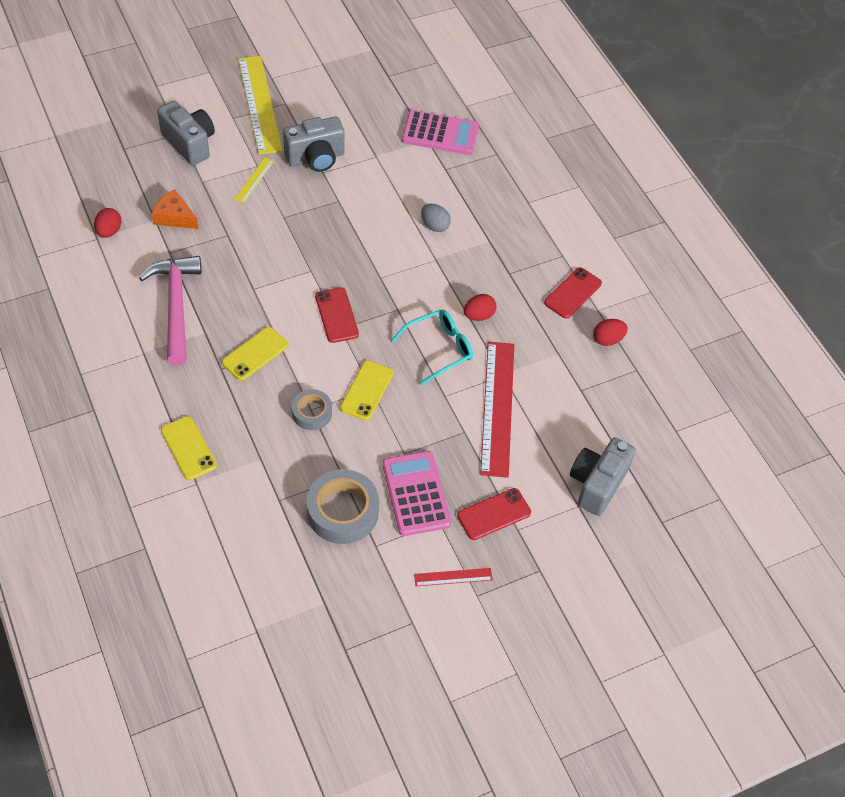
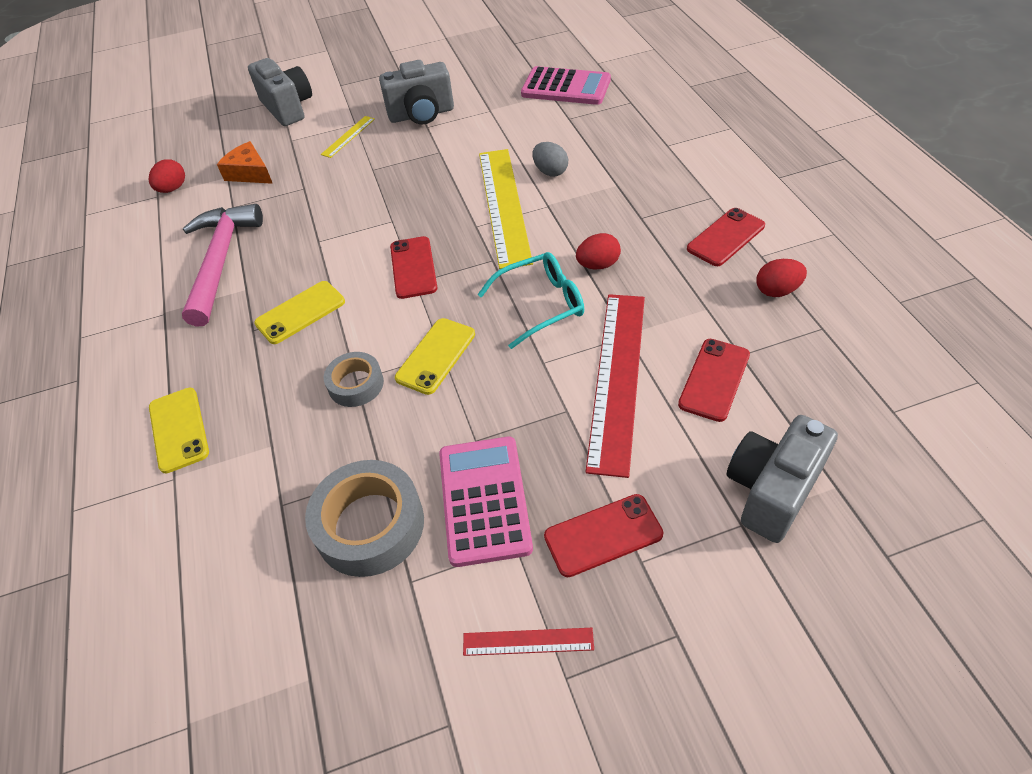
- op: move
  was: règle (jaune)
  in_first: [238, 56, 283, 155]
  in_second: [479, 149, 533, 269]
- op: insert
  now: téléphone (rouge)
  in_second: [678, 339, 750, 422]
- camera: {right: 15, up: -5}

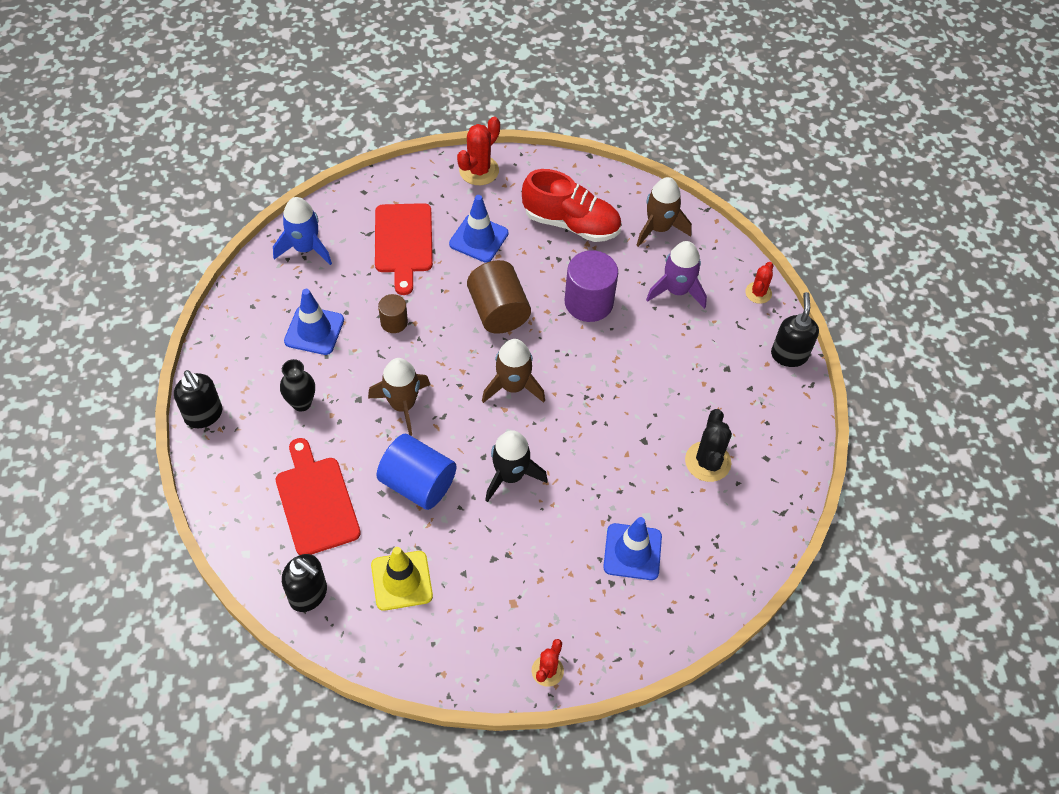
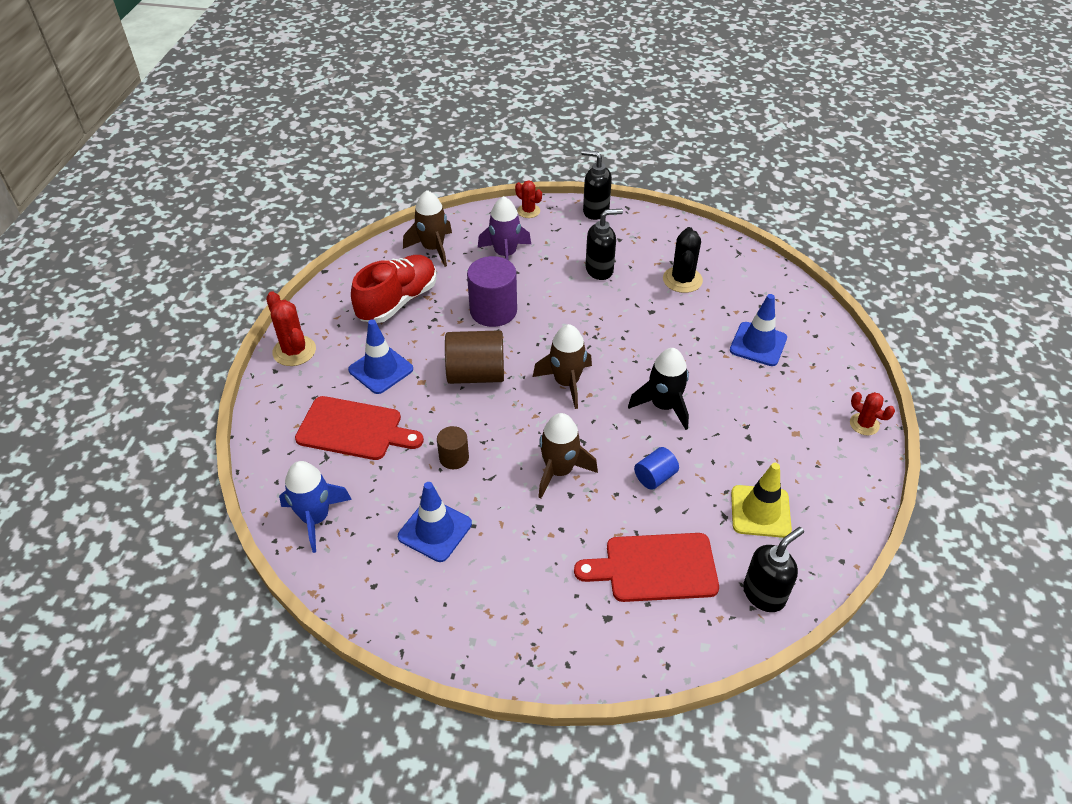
- op: move
  was: distributeur de savon (noir)
  in_first: [174, 370, 222, 428]
  in_second: [585, 209, 623, 280]
- op: delete
  was: vase (noir)
  in_first: [280, 359, 315, 412]
- op: resize
  was: cylindre (bleu)
  in_first: [376, 434, 456, 510]
  in_second: [634, 447, 679, 490]
  ratio: 0.54
- op: rotate
  was: cactus (noir)
  in_first: [685, 409, 732, 482]
  in_second: [663, 227, 703, 293]
  clockwise: 75
- camera: {right: -70, up: -10}

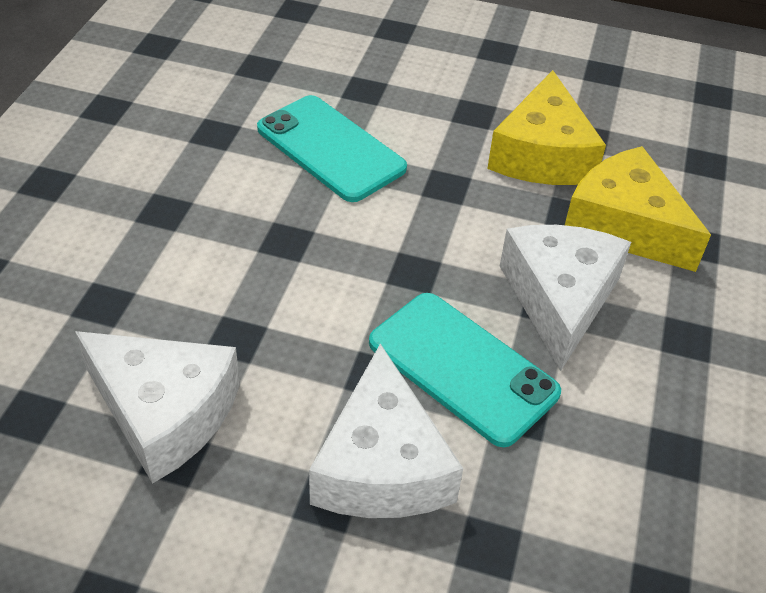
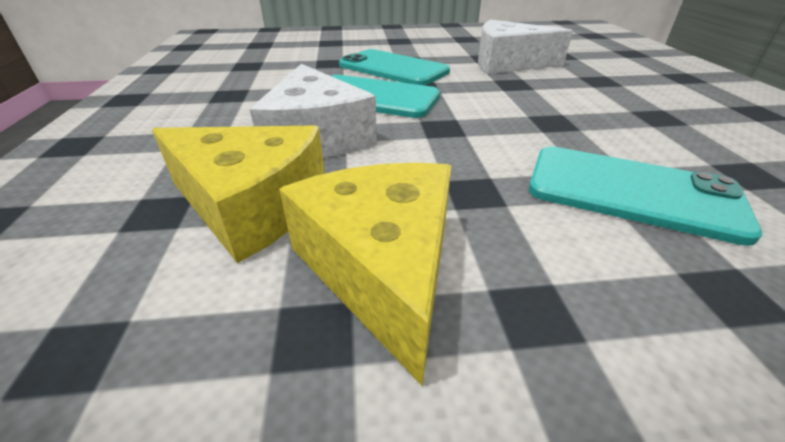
- op: replace
  was: fromage (blanc)
  now: téléphone (turquoise)
  in_first: [309, 343, 463, 518]
  in_second: [339, 49, 450, 86]
- camera: {right: 160, up: -10}

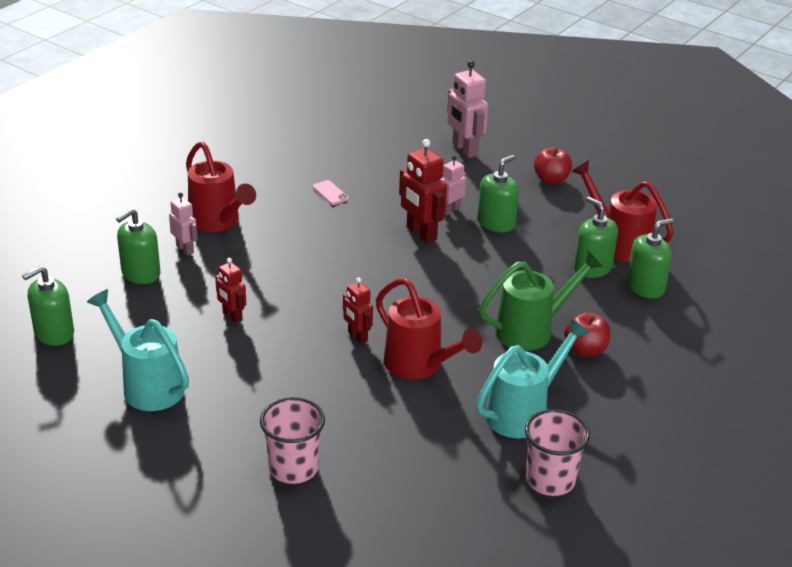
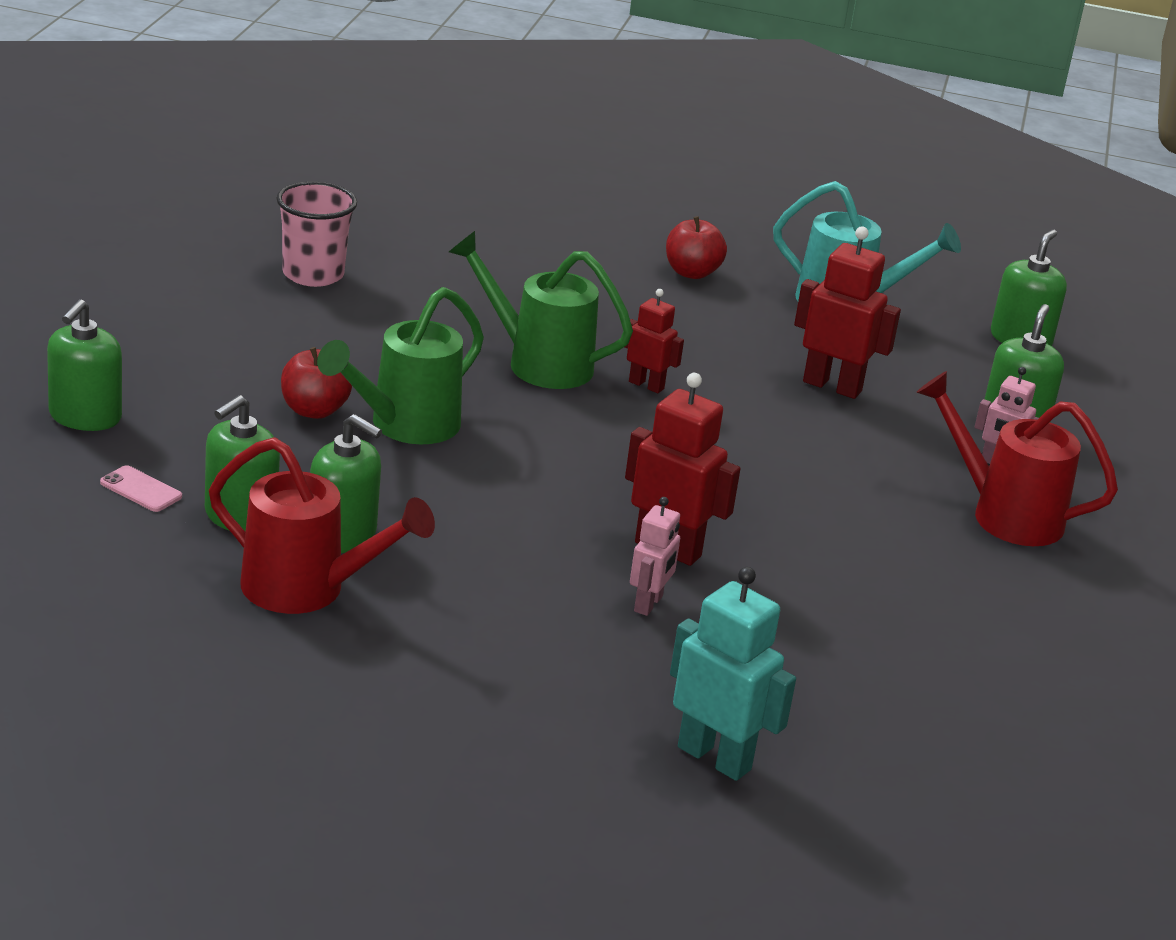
- op: resize
  was: robot (rouge)
  in_first: [215, 258, 246, 323]
  in_second: [794, 226, 901, 399]
  ratio: 1.66
- op: delete
  was: gobelet (rose)
  in_first: [260, 397, 325, 484]
- op: move
  was: téléphone (rose)
  in_first: [312, 180, 349, 205]
  in_second: [100, 465, 182, 512]
- op: recolor
  was: arrosoir (rouge)
  now: arrosoir (vert)
  in_first: [376, 278, 482, 380]
  in_second: [449, 231, 633, 389]
- op: recolor
  was: robot (rose)
  now: robot (turquoise)
  in_first: [447, 61, 488, 158]
  in_second: [670, 567, 796, 781]
- op: delete
  was: arrosoir (turquoise)
  in_first: [476, 318, 590, 438]
- op: move
  was: distributeur de savon (vert)
  in_first: [478, 155, 519, 233]
  in_second: [47, 299, 122, 431]
- op: move
  was: pomme (rouge)
  in_first: [534, 147, 572, 185]
  in_second: [666, 216, 727, 279]
- camera: {right: 155, up: -5}

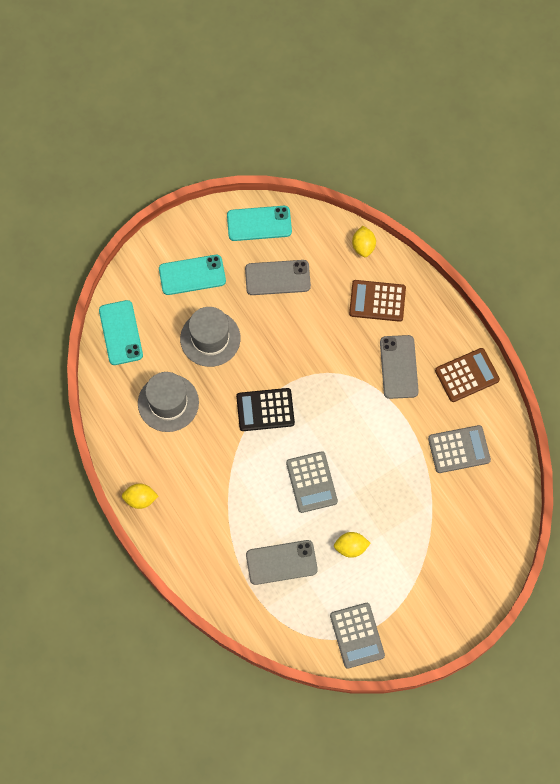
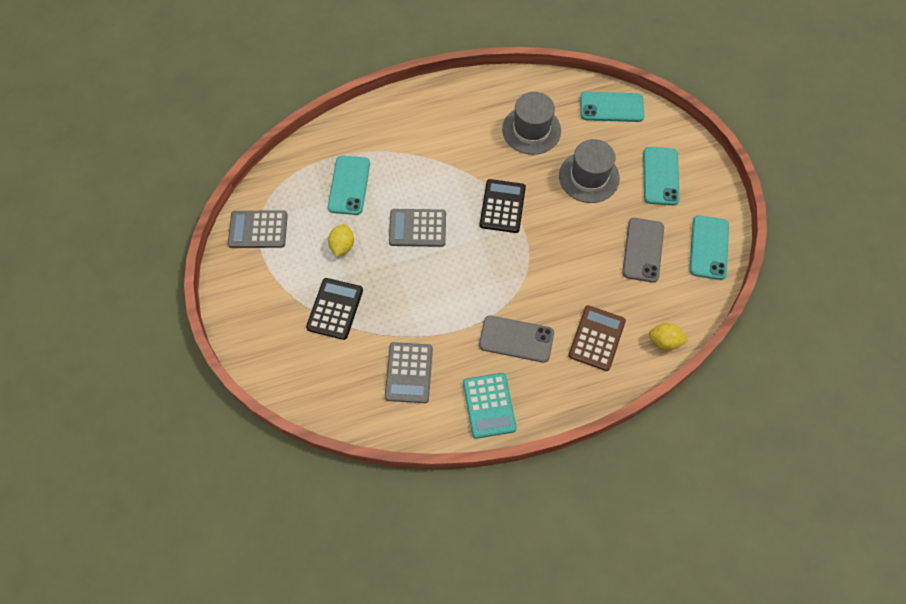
- op: delete
  was: citron (jaune)
  in_first: [122, 484, 158, 509]
- op: recolor
  was: téléphone (gris)
  now: téléphone (turquoise)
  in_first: [246, 540, 318, 585]
  in_second: [328, 156, 370, 215]
- op: recolor
  was: calculatrice (marron)
  now: calculatrice (turquoise)
  in_first: [435, 348, 500, 402]
  in_second: [463, 373, 517, 439]
- op: insert
  now: calculatrice (noir)
  in_second: [306, 278, 363, 340]
- camera: {right: 105, up: -5}

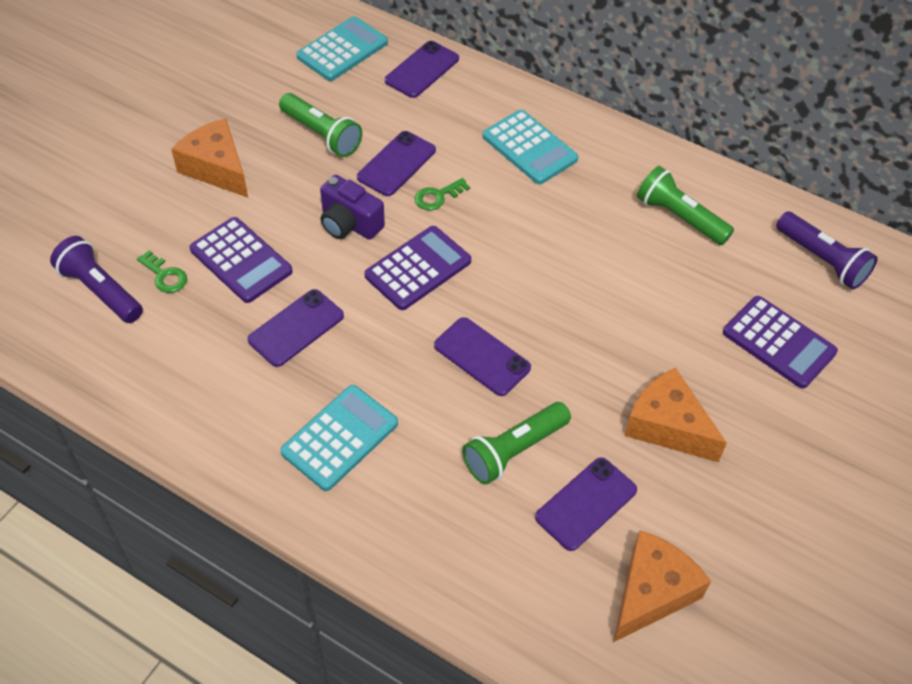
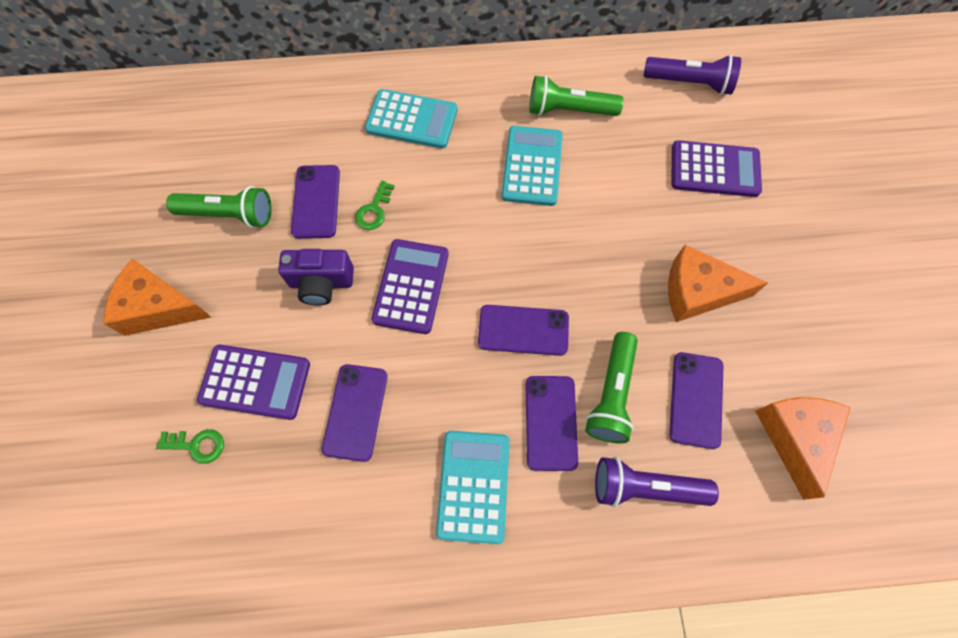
- op: move
  was: lampe de poche (violet)
  in_first: [50, 236, 143, 323]
  in_second: [595, 457, 719, 507]
- op: move
  was: calculatrice (turquoise)
  in_first: [296, 16, 388, 81]
  in_second: [501, 126, 563, 206]
- op: move
  was: téléphone (violet)
  in_first: [385, 41, 459, 98]
  in_second: [526, 376, 578, 471]
- camera: {right: -35, up: 15}

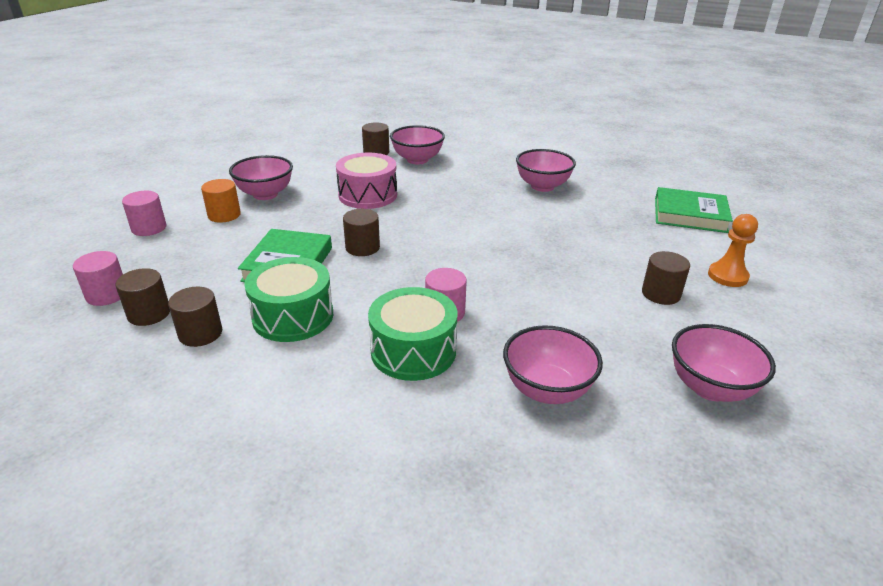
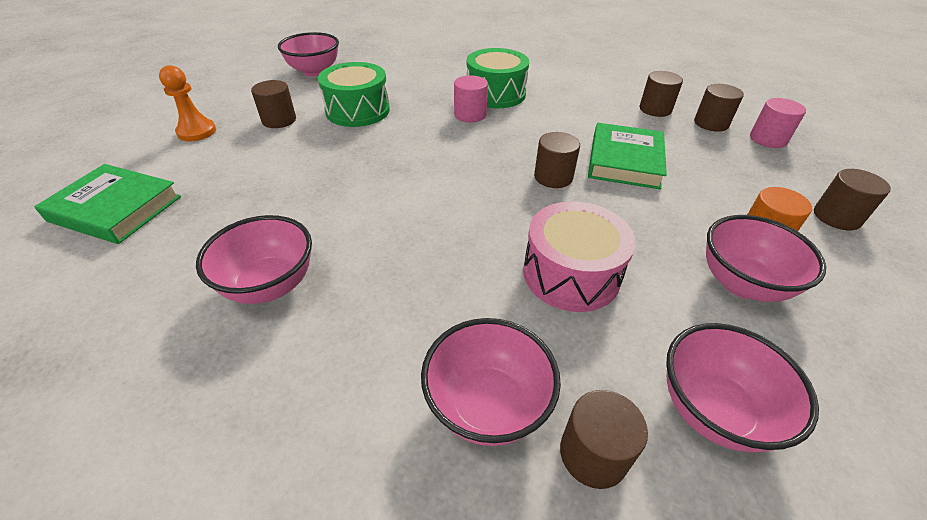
- op: recolor
  was: cylindre (rose)
  now: cylindre (marron)
  in_first: [122, 191, 166, 236]
  in_second: [814, 169, 891, 231]
- op: move
  was: tambour (vert)
  in_first: [244, 257, 333, 342]
  in_second: [318, 62, 390, 127]
- op: move
  was: bol (rose)
  in_first: [503, 325, 603, 404]
  in_second: [666, 323, 819, 452]
- camera: {right: -175, up: 10}

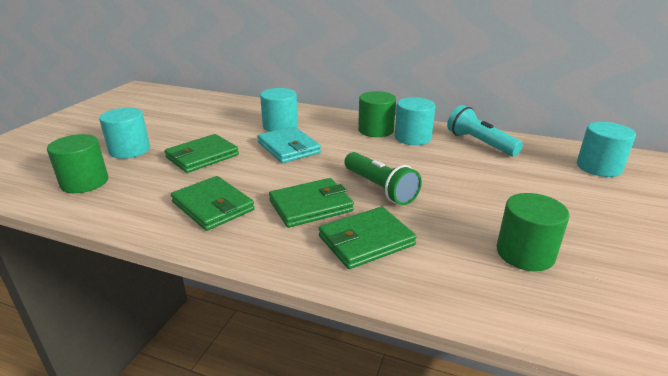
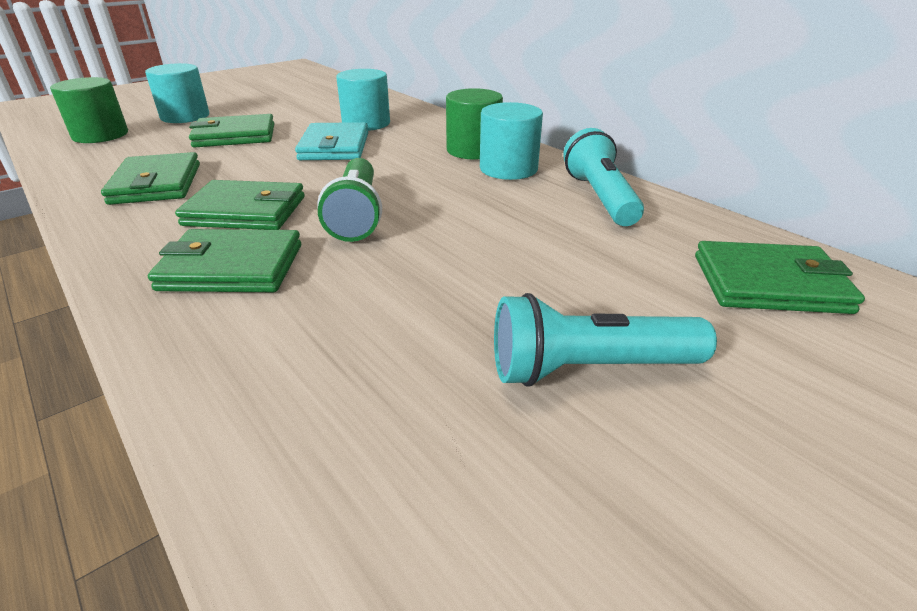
- op: delete
  was: cylindre (vert)
  in_first: [497, 193, 570, 271]
- op: replace
  was: cylindre (turquoise)
  now: portefeuille (vert)
  in_first: [577, 122, 636, 177]
  in_second: [695, 241, 865, 314]
- op: insert
  now: lampe de poche (turquoise)
  in_second: [494, 293, 717, 387]
- camera: {right: 30, up: 5}

